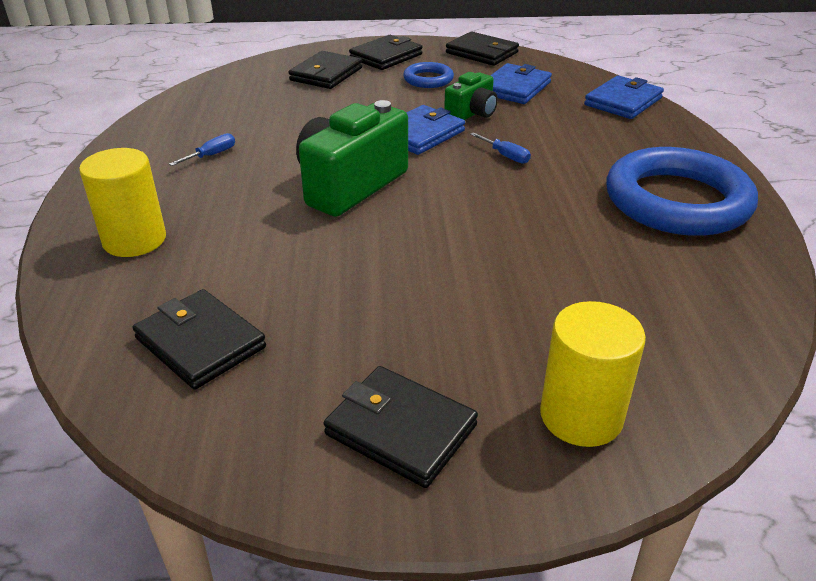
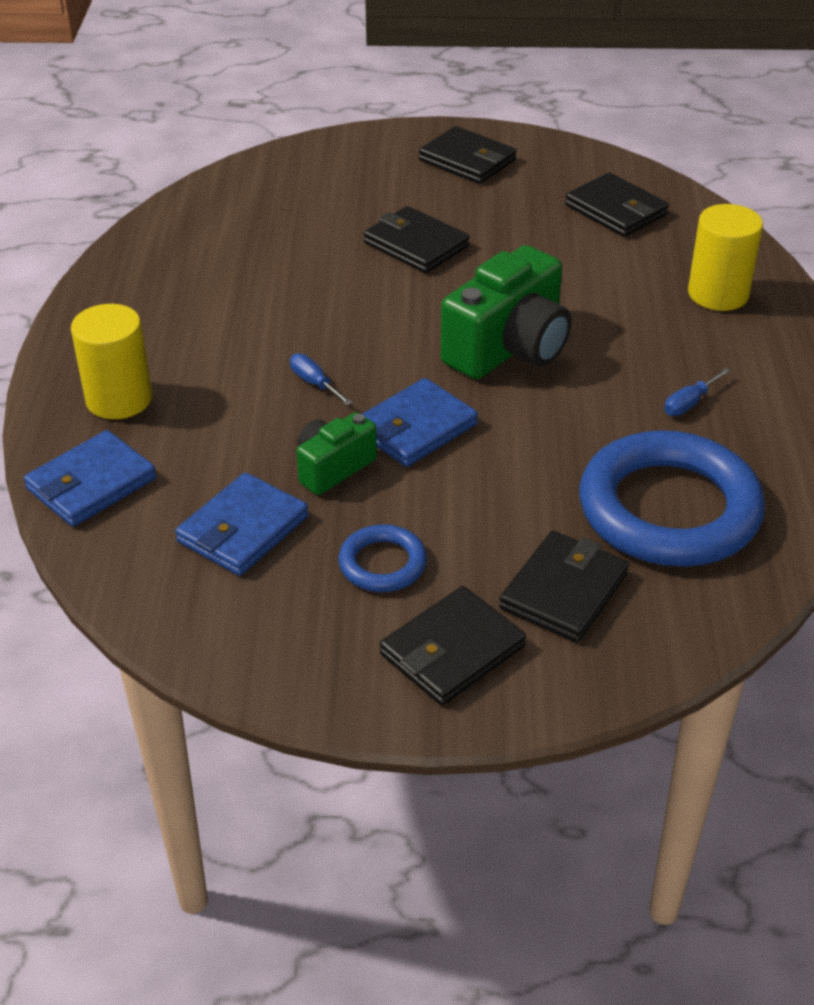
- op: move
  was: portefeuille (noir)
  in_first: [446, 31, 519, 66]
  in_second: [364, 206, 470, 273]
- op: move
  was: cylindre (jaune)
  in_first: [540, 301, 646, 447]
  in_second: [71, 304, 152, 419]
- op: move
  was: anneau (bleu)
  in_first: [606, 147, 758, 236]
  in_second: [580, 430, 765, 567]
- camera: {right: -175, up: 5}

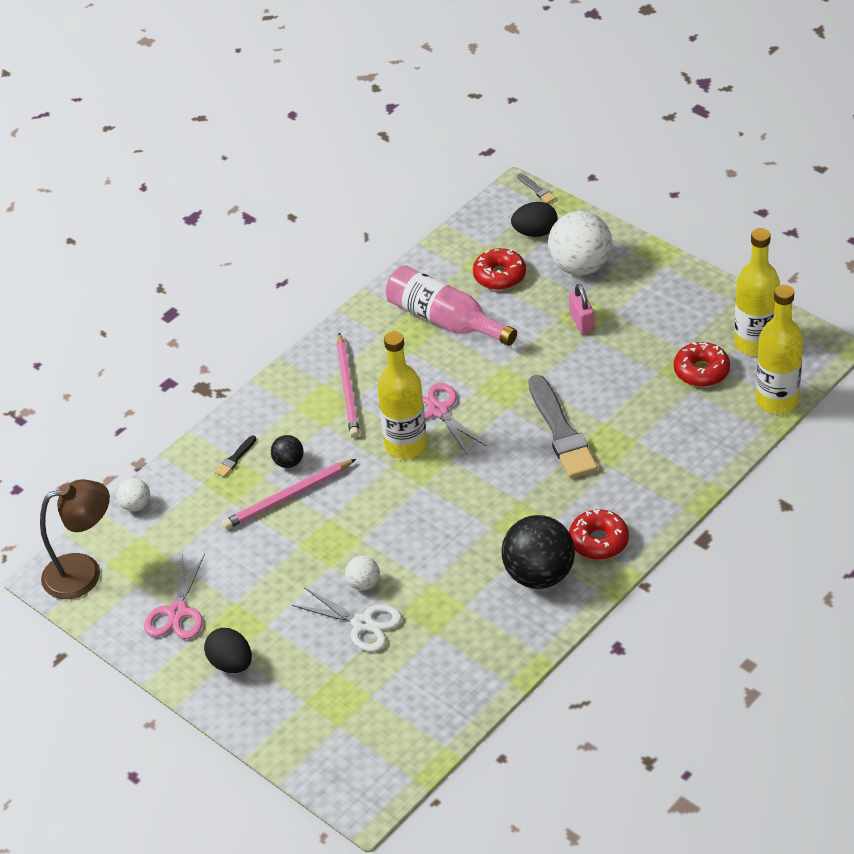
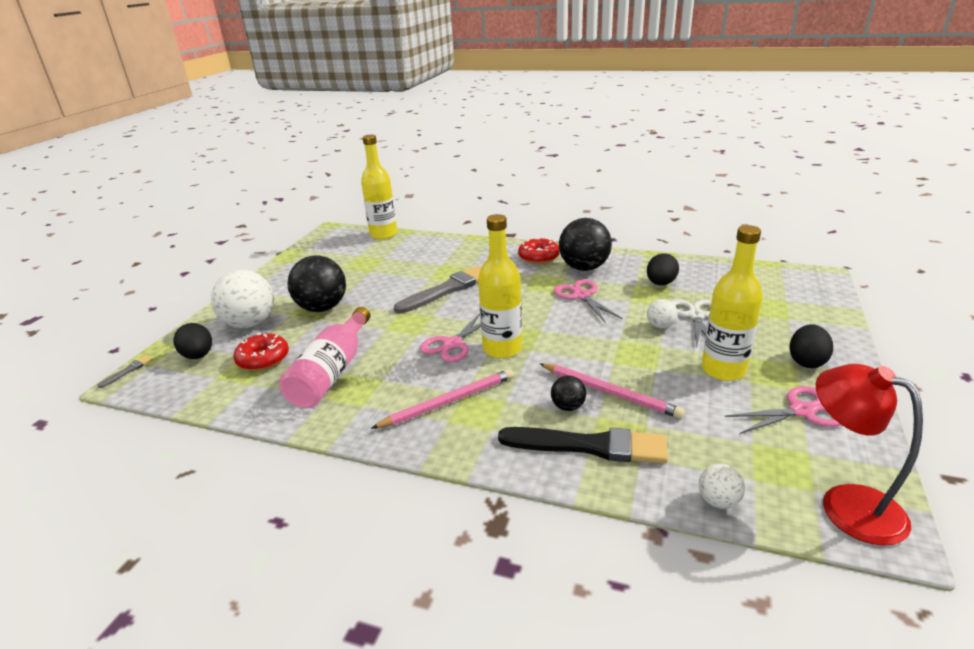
- op: recolor
  was: lampe (marron)
  now: lampe (rouge)
  in_first: [40, 479, 110, 599]
  in_second: [816, 364, 923, 546]
- op: resize
  was: pinceau (noir)
  in_first: [215, 435, 256, 477]
  in_second: [498, 427, 668, 464]
  ratio: 2.4
- op: replace
  was: cadenas (rose)
  now: balle (noir)
  in_first: [569, 284, 594, 335]
  in_second: [287, 255, 346, 312]
- op: delete
  was: beignet (rouge)
  in_first: [674, 342, 730, 387]
- op: move
  was: bouteille (jaune)
  in_first: [734, 228, 780, 356]
  in_second: [702, 225, 763, 381]
- op: insert
  now: ciseaux (rose)
  in_second: [554, 279, 622, 322]
- op: insert
  now: œuf (noir)
  in_second: [647, 253, 679, 285]
- camera: {right: -115, up: -15}

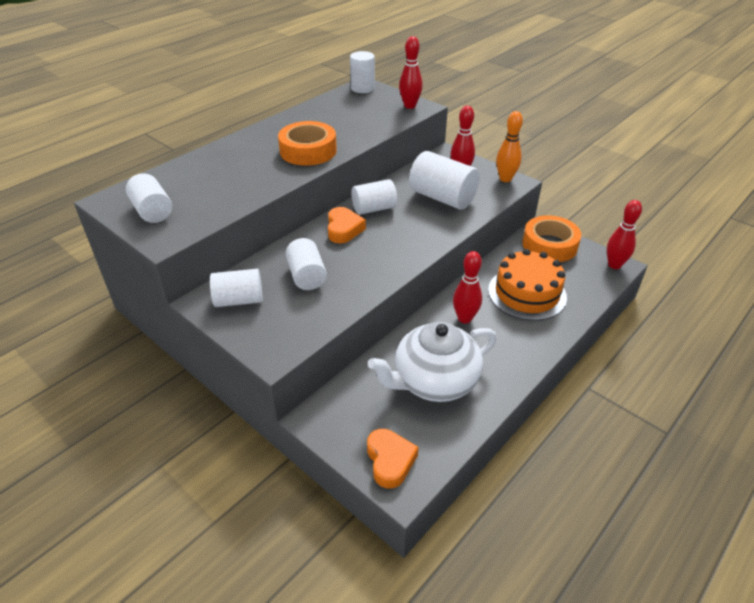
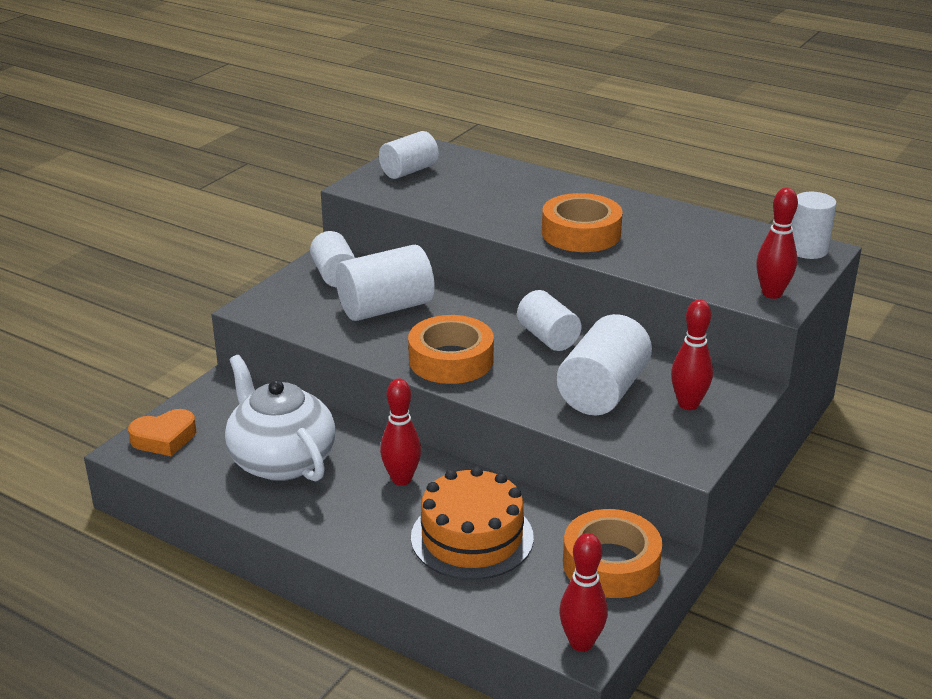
- op: resize
  was: cylindre (blanc)
  in_first: [286, 238, 327, 290]
  in_second: [336, 245, 435, 321]
  ratio: 1.51
- op: delete
  was: cœur (orange)
  in_first: [328, 207, 366, 243]
- op: delete
  was: quille (orange)
  in_first: [496, 111, 523, 182]
- op: insert
  now: ruban adhésif (orange)
  in_second: [408, 315, 494, 384]
- camera: {right: 80, up: -10}

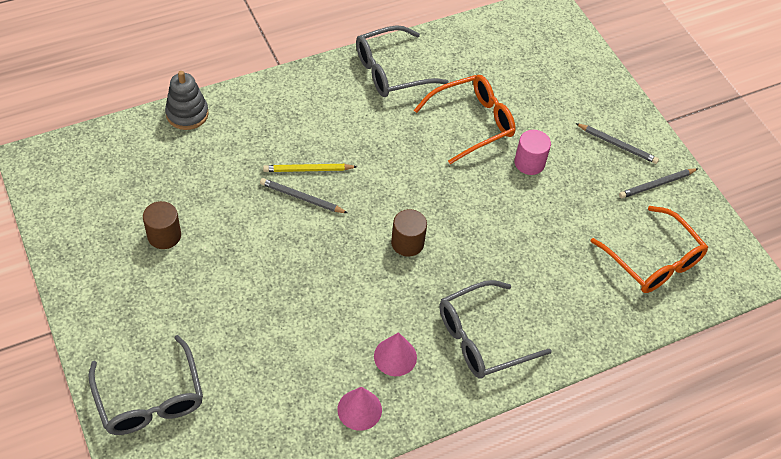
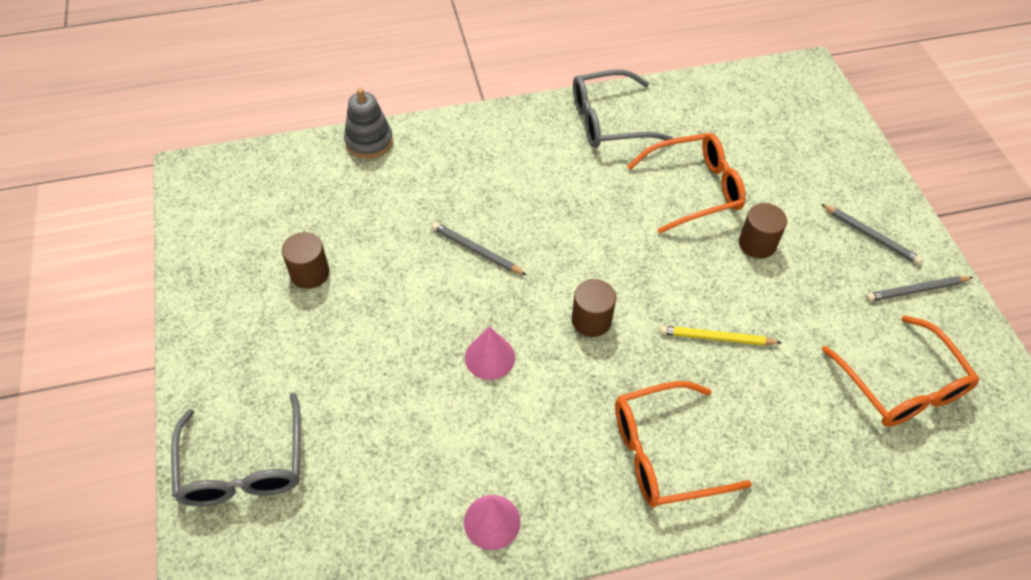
- op: move
  was: crayon (jaune)
  in_first: [263, 164, 357, 172]
  in_second: [660, 326, 781, 346]
- op: move
  was: cône (rose)
  in_first: [374, 332, 417, 376]
  in_second: [465, 326, 515, 380]
- op: recolor
  was: lunettes (gris)
  now: lunettes (orange)
  in_first: [439, 280, 552, 379]
  in_second: [615, 381, 752, 508]
- op: recolor
  was: cylindre (rose)
  now: cylindre (marron)
  in_first: [514, 130, 551, 175]
  in_second: [739, 203, 787, 259]
- camera: {right: 15, up: 0}

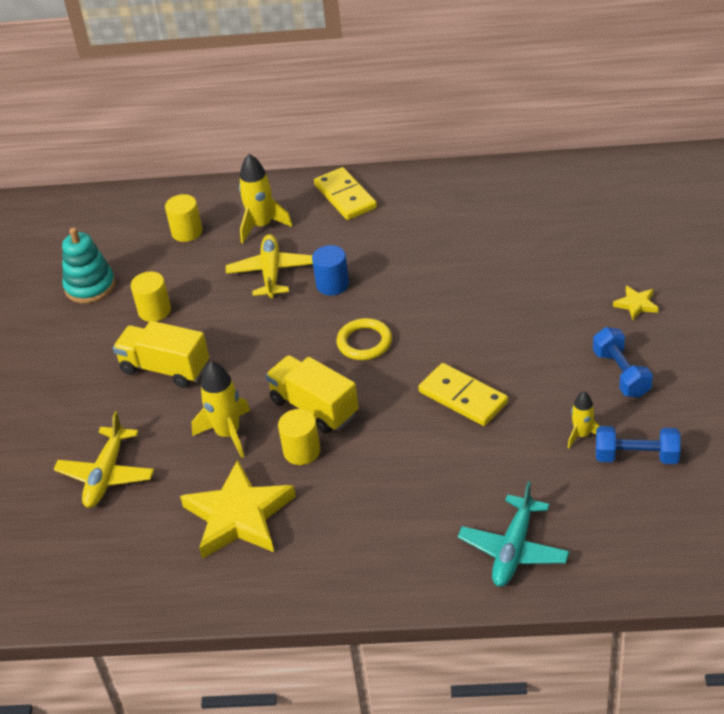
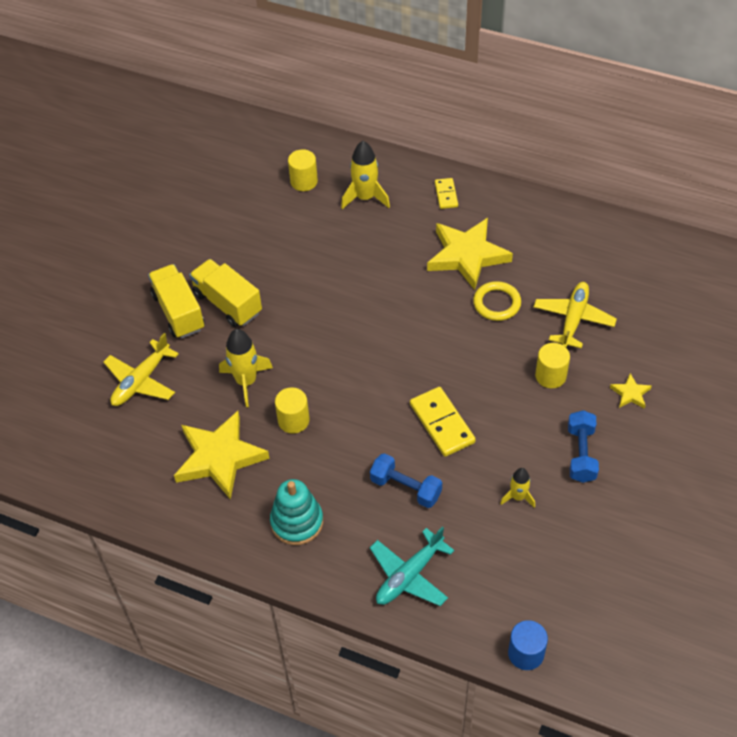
- op: move
  was: jouet à empiler (turquoise)
  in_first: [62, 228, 115, 303]
  in_second: [270, 479, 323, 545]
- op: move
  was: cylindre (jaune)
  in_first: [131, 271, 171, 322]
  in_second: [535, 343, 570, 388]
- op: move
  was: avion (jaune)
  in_first: [226, 234, 313, 298]
  in_second: [534, 282, 617, 348]
- op: move
  was: camion (jaune)
  in_first: [266, 355, 359, 433]
  in_second: [148, 264, 205, 338]
- op: move
  was: cylindre (bleu)
  in_first: [312, 245, 349, 295]
  in_second: [508, 620, 548, 670]
- op: resize
  was: domino (jaune)
  in_first: [314, 167, 377, 220]
  in_second: [435, 178, 458, 209]
  ratio: 0.59
- op: move
  was: anneau (jaune)
  in_first: [336, 318, 392, 360]
  in_second: [473, 281, 521, 321]
- op: move
  was: haltère (bleu)
  in_first: [596, 426, 681, 464]
  in_second: [370, 453, 442, 508]
- op: insert
  now: étoile (jaune)
  in_second: [427, 218, 513, 290]
- camera: {right: 20, up: 10}

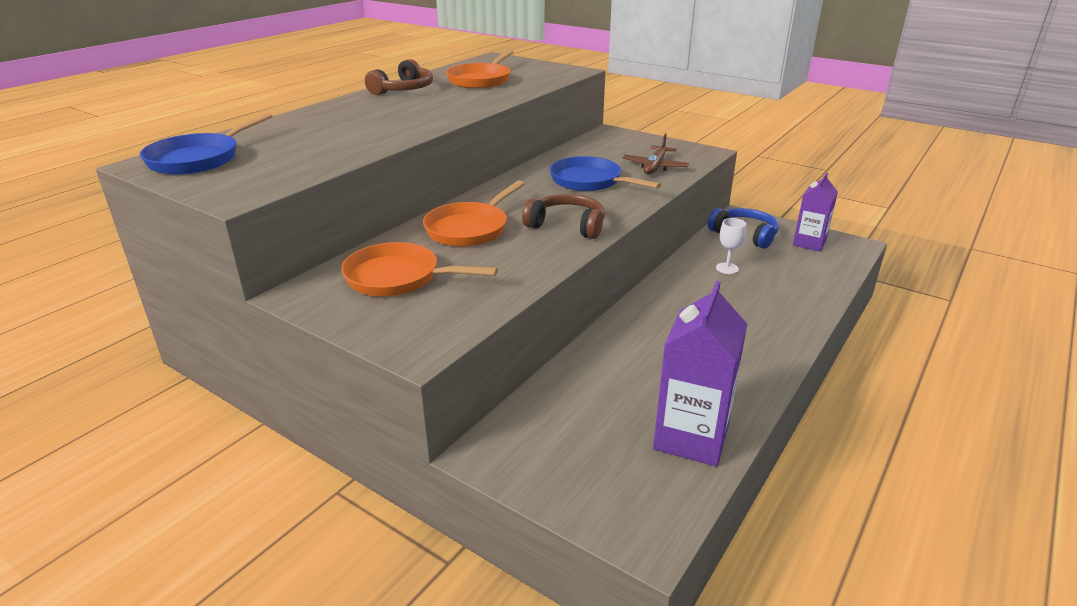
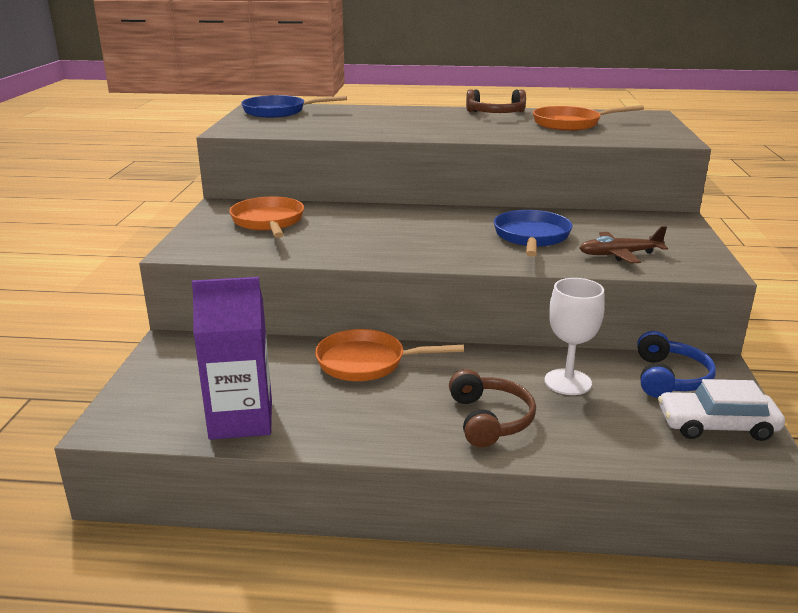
- op: move
  was: poêle (orange)
  in_first: [423, 180, 524, 247]
  in_second: [315, 329, 464, 381]
- op: move
  was: casque audio (marron)
  in_first: [522, 194, 605, 239]
  in_second: [449, 369, 536, 448]
- op: resize
  was: verre à pied (blanc)
  in_first: [716, 218, 746, 274]
  in_second: [544, 278, 605, 395]
  ratio: 1.68
- op: replace
  was: brique de lait (violet)
  now: voiture (blanc)
  in_first: [793, 173, 838, 252]
  in_second: [658, 379, 785, 441]
- camera: {right: 60, up: -5}

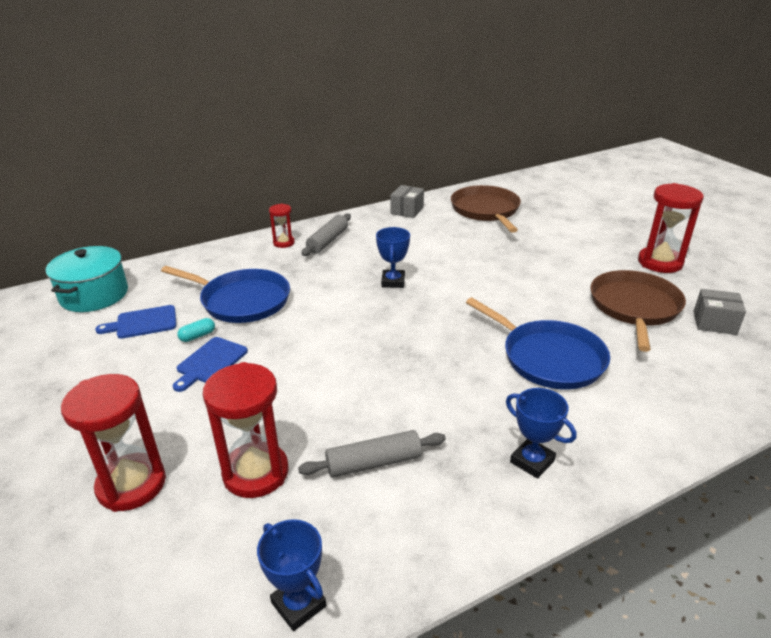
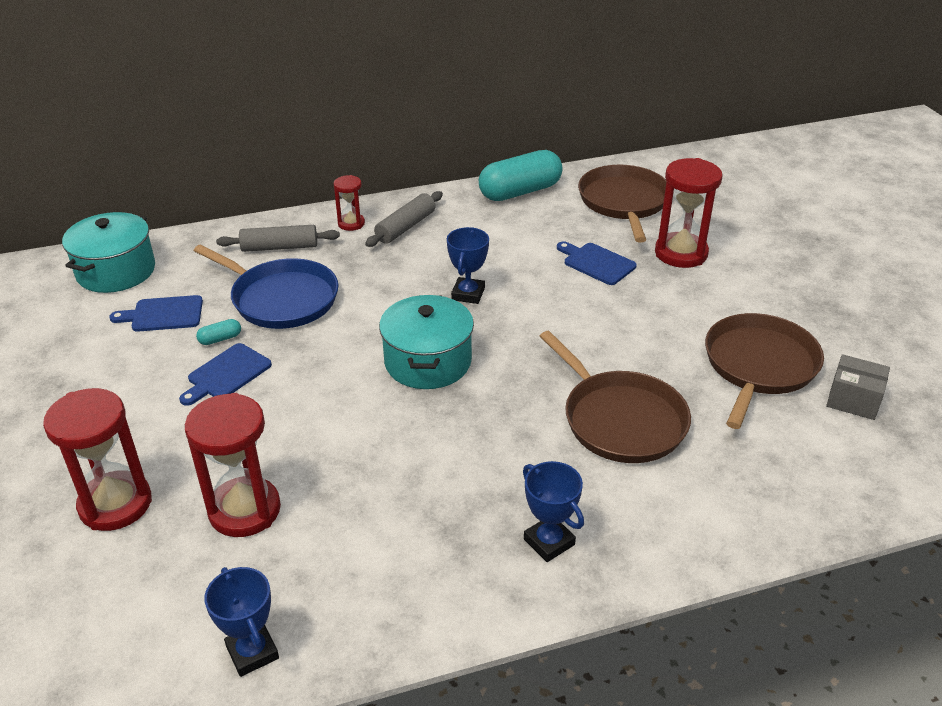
- op: move
  was: rouleau à pâtisserie (gris)
  in_first: [298, 430, 446, 478]
  in_second: [216, 225, 340, 252]
- op: replace
  was: boîte (gris)
  now: gélule (turquoise)
  in_first: [390, 185, 424, 218]
  in_second: [479, 150, 563, 201]
- op: recolor
  was: poêle (bleu)
  now: poêle (marron)
  in_first: [466, 298, 610, 389]
  in_second: [540, 331, 691, 463]
- op: move
  was: sablier (rouge)
  in_first: [638, 183, 704, 273]
  in_second: [655, 158, 722, 268]
- op: insert
  now: marmite (turquoise)
  in_second: [379, 295, 474, 389]
- op: insert
  now: planche à découper (bleu)
  in_second: [557, 242, 637, 285]
- camera: {right: 10, up: 5}

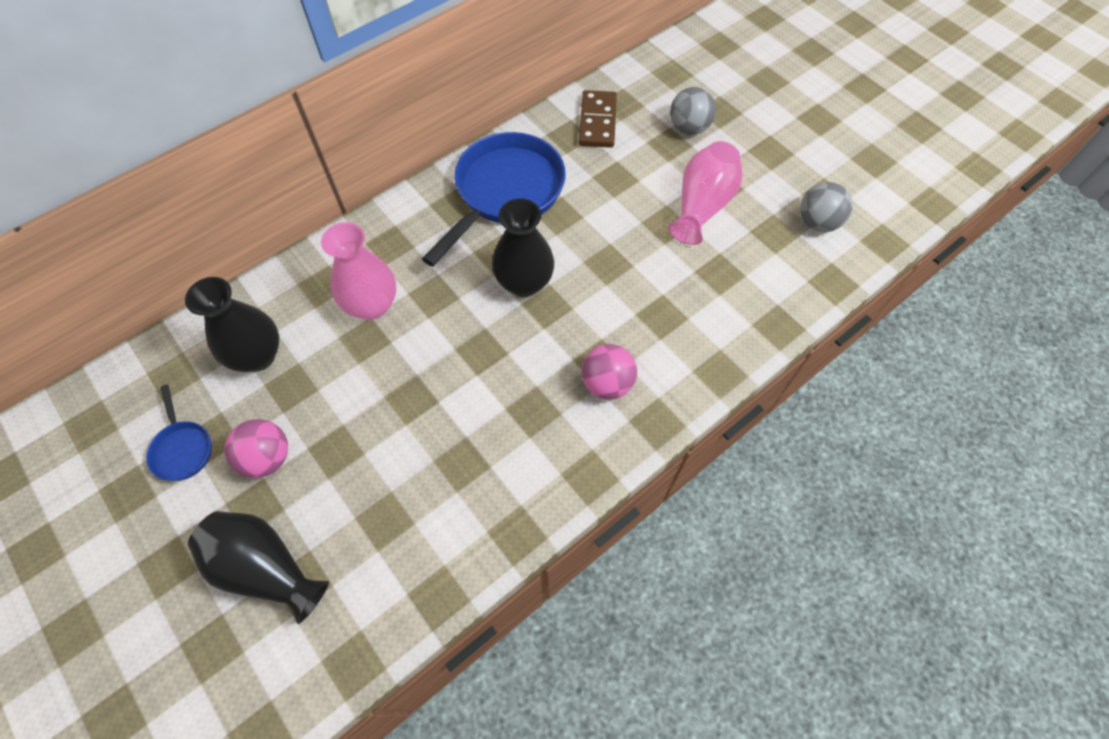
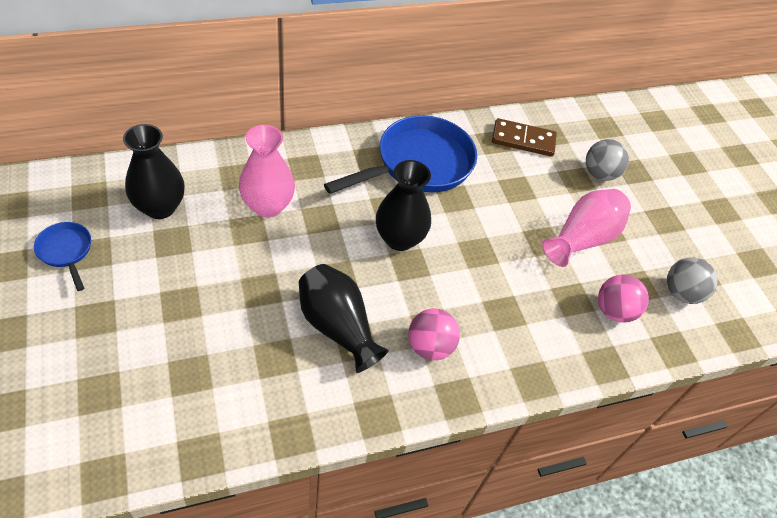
- op: rotate
  was: poêle (bleu)
  in_first: [146, 385, 212, 481]
  in_second: [34, 222, 91, 291]
  clockwise: 150
- op: move
  was: vase (noir)
  in_first: [188, 511, 329, 624]
  in_second: [299, 264, 389, 373]
- op: move
  was: balle (rose)
  in_first: [224, 419, 288, 478]
  in_second: [598, 275, 649, 323]
- op: rotate
  was: domino (marron)
  in_first: [579, 90, 617, 148]
  in_second: [492, 118, 557, 157]
  clockwise: 75
- camera: {right: 15, up: -10}

